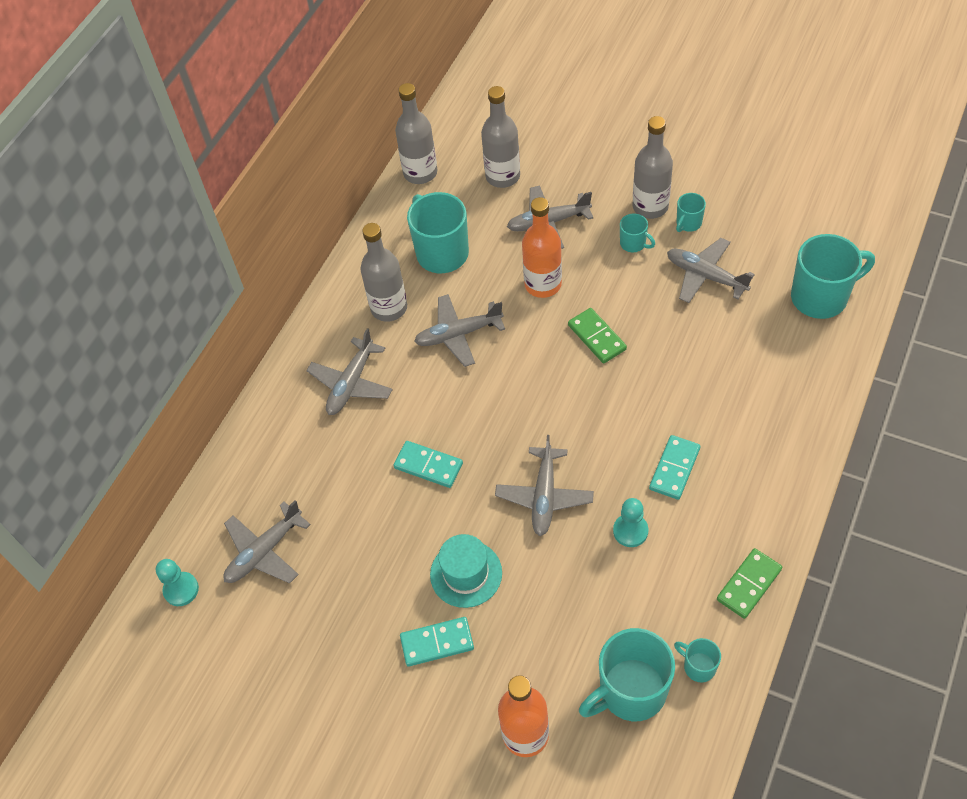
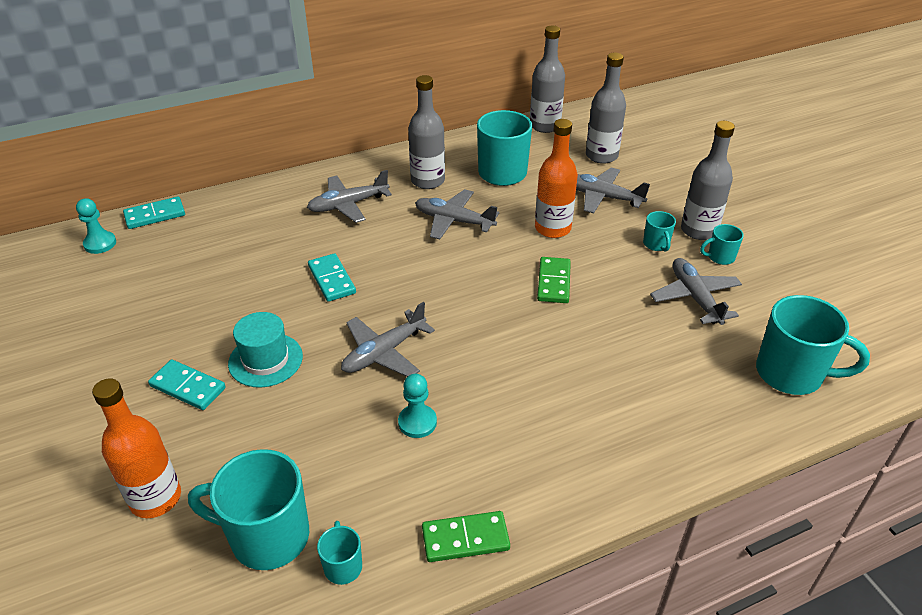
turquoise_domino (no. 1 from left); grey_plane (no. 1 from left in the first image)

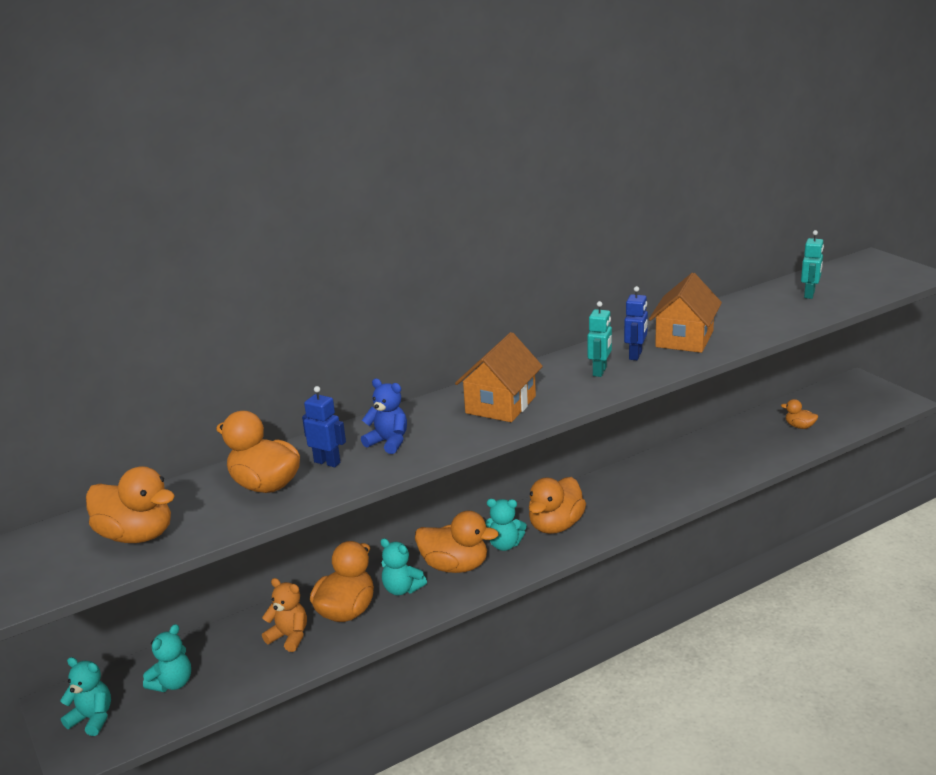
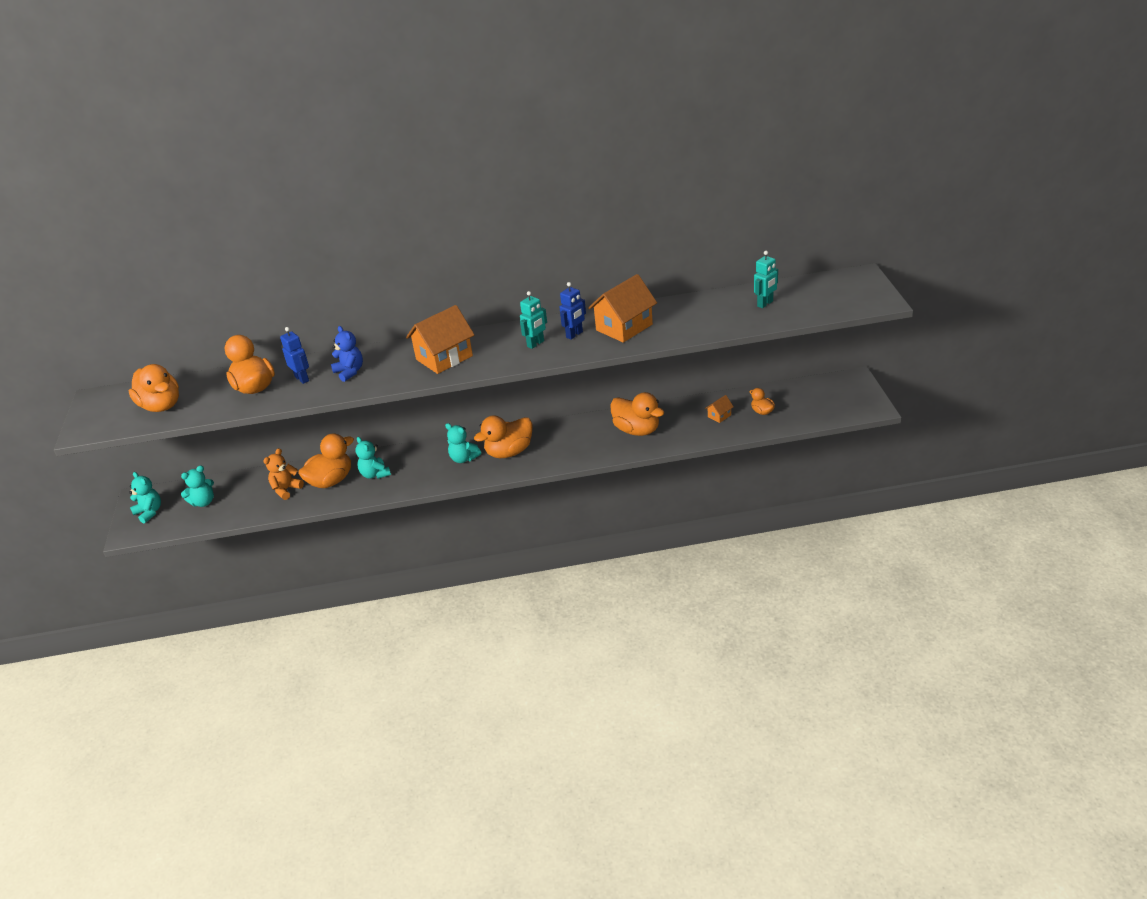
orange_teddy_bear; orange_duck (no. 5 from left); orange_house (no. 3 from left)

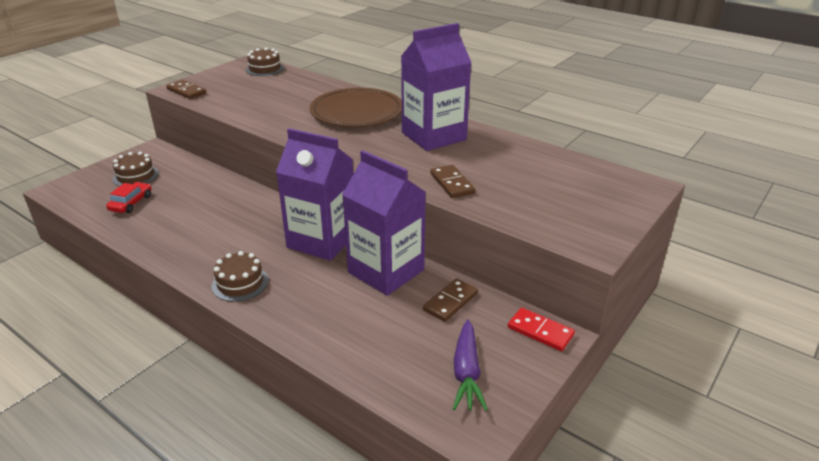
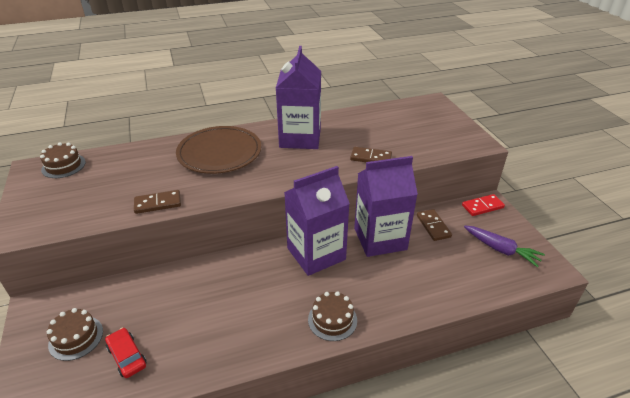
brown_domino (no. 1 from left)

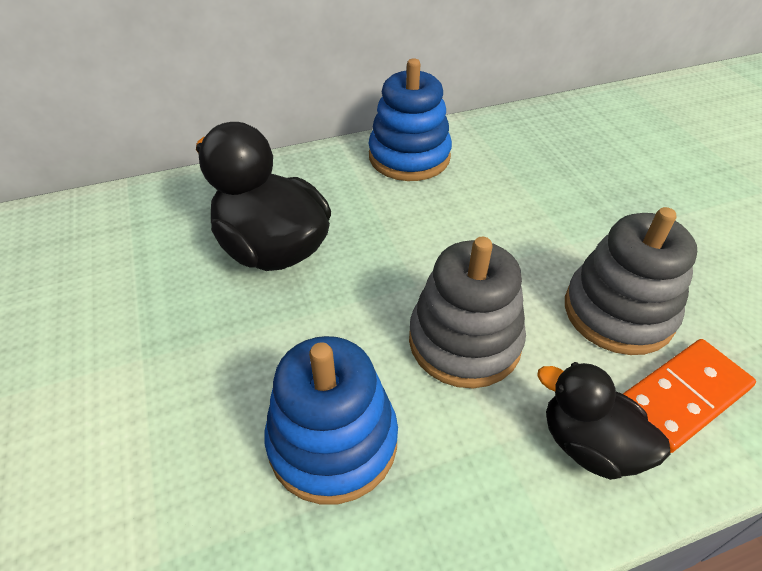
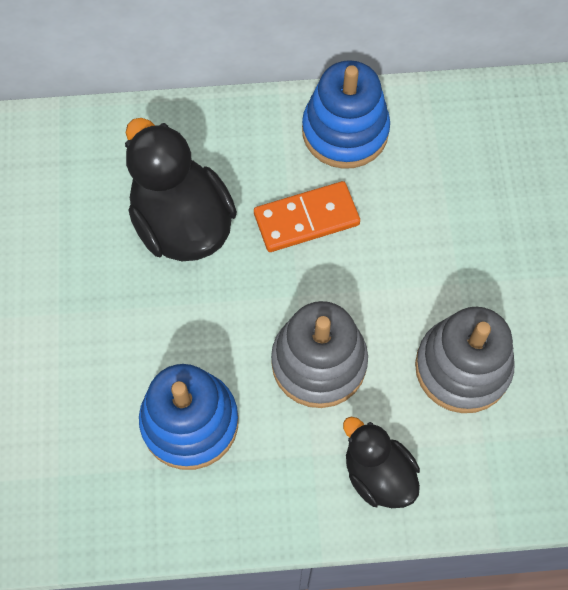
orange_domino

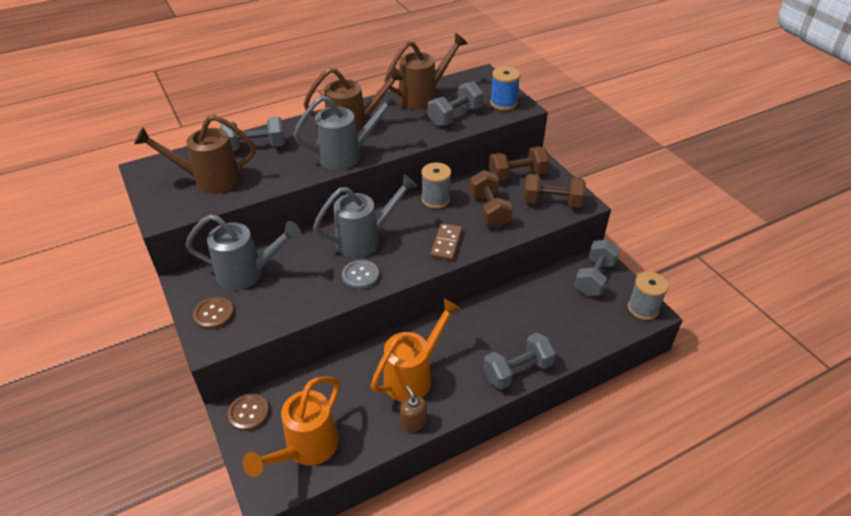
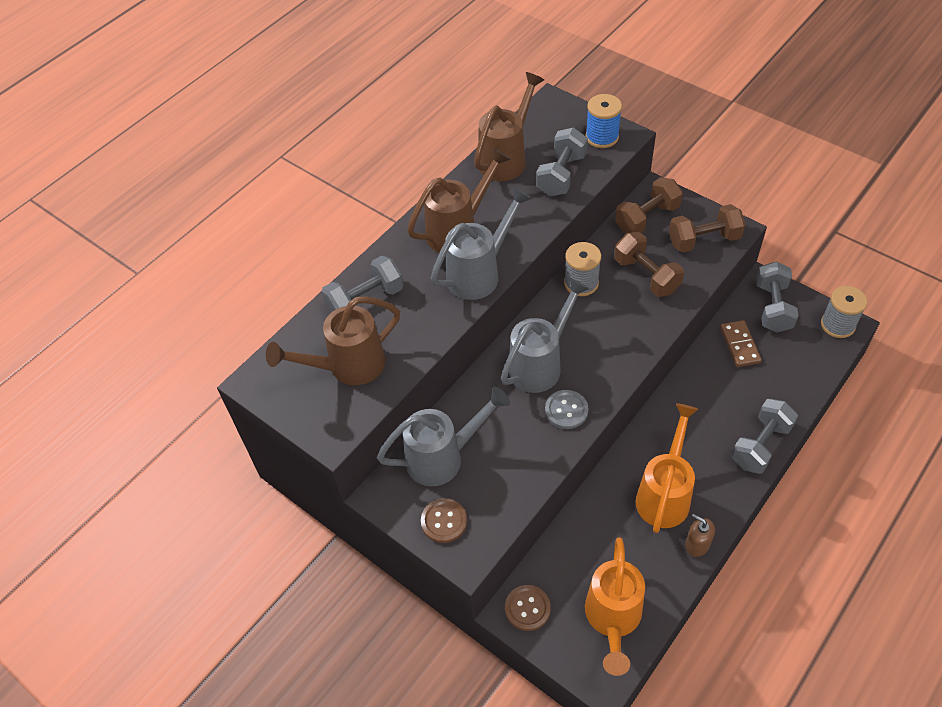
brown_domino

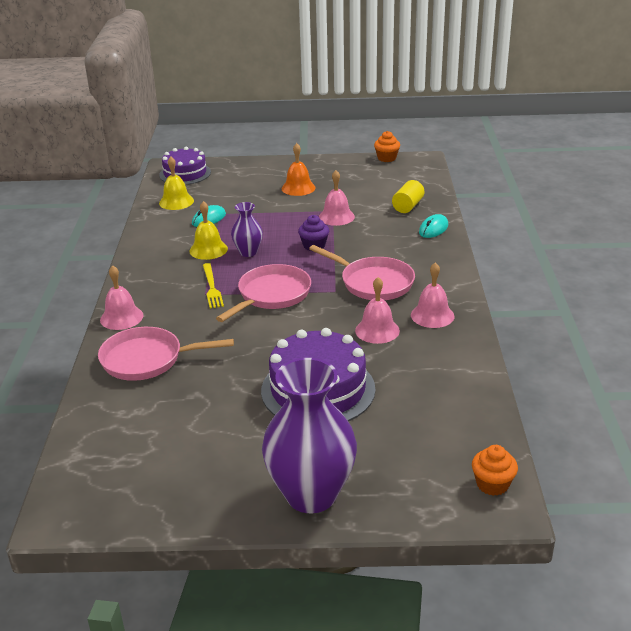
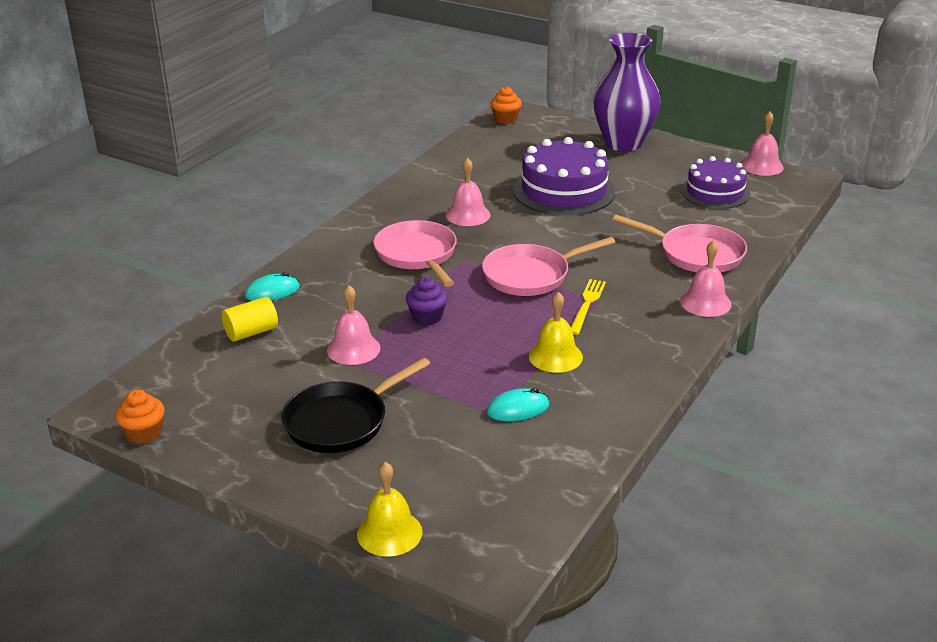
black_pan; yellow_bell (no. 1 from left); purple_cake (no. 2 from left); pink_bell (no. 4 from left); purple_vase (no. 1 from left in the first image)

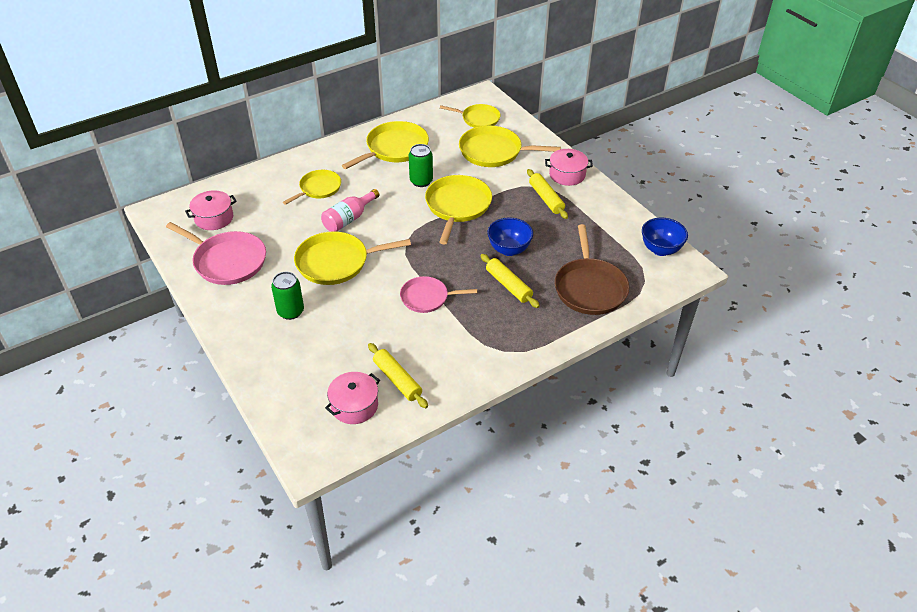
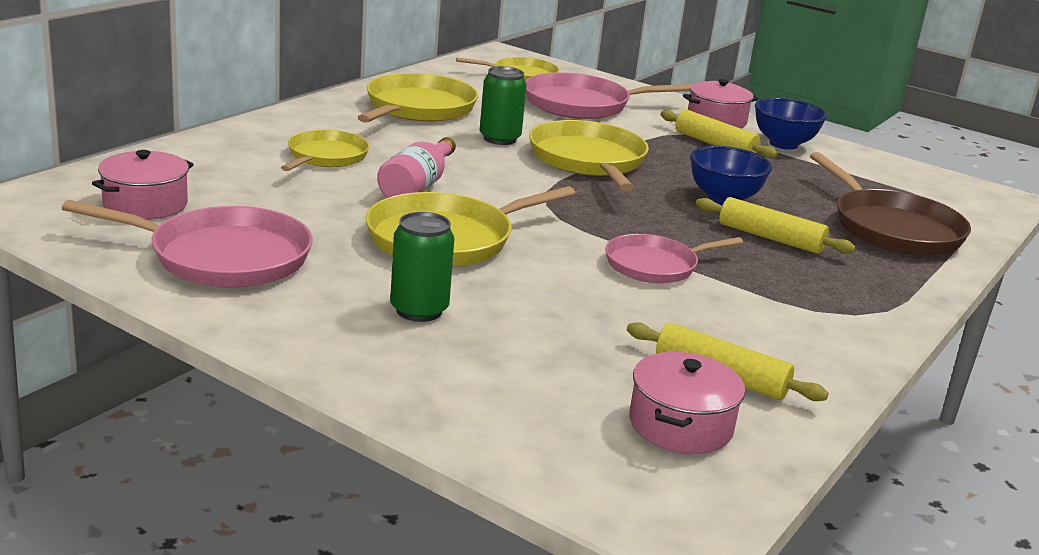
pink_pan (no. 2 from left); blue_bowl (no. 2 from left)

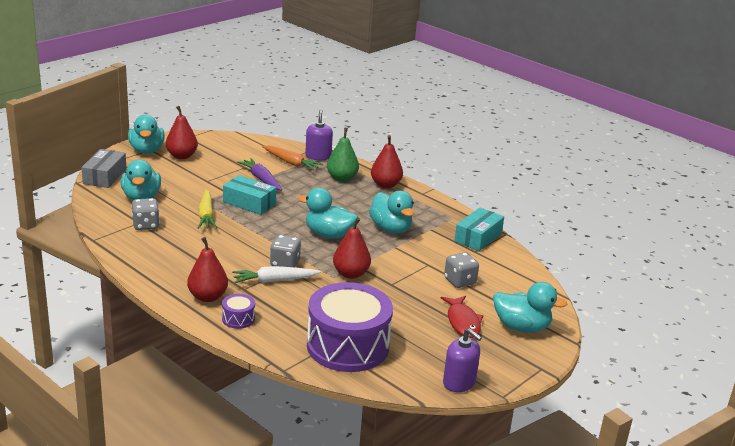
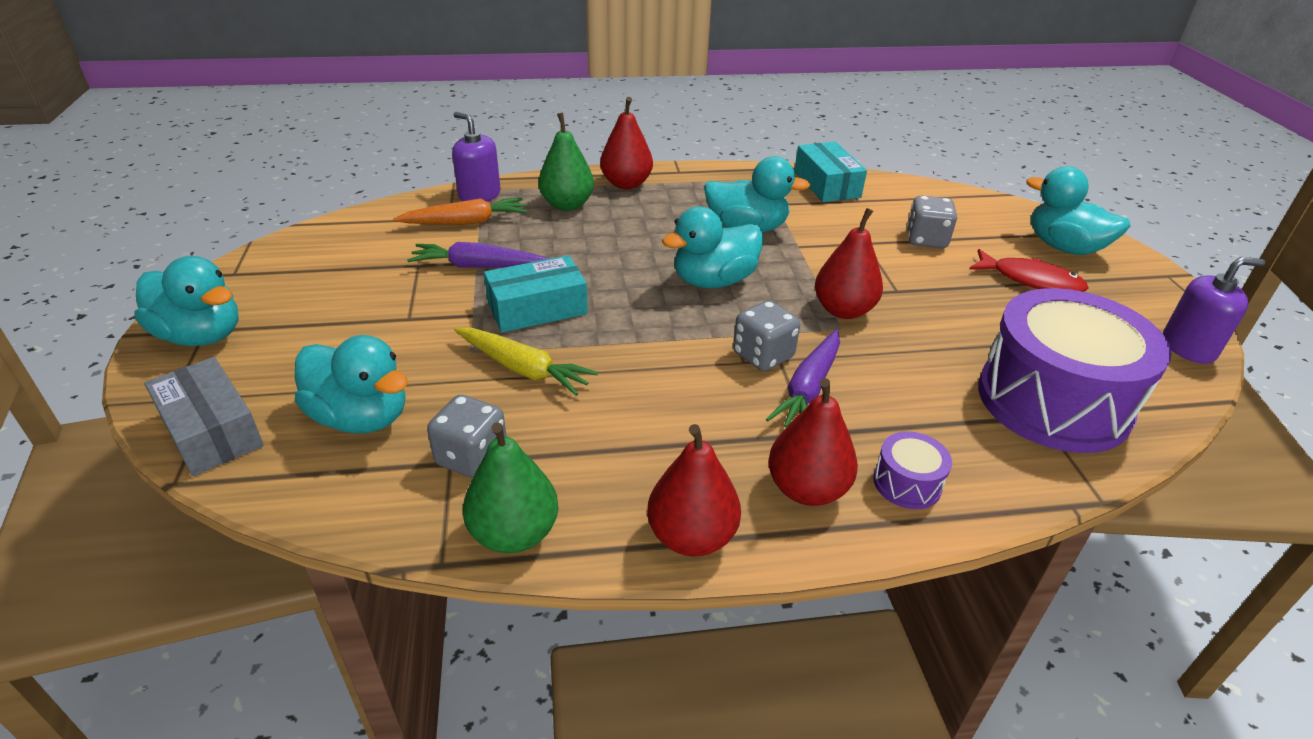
green_pear (no. 1 from left); red_pear (no. 2 from left); purple_carrot (no. 2 from left); turquoise_duck (no. 5 from left)

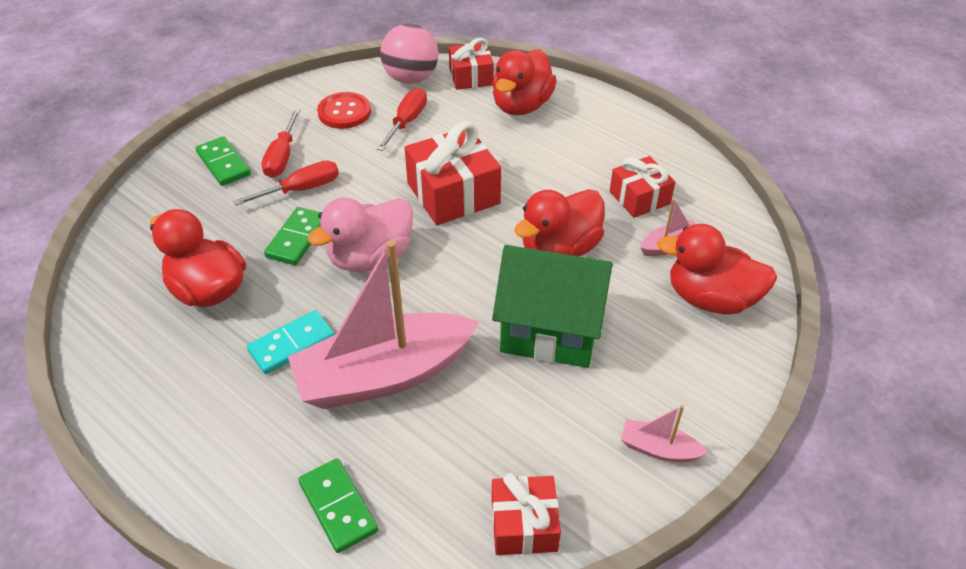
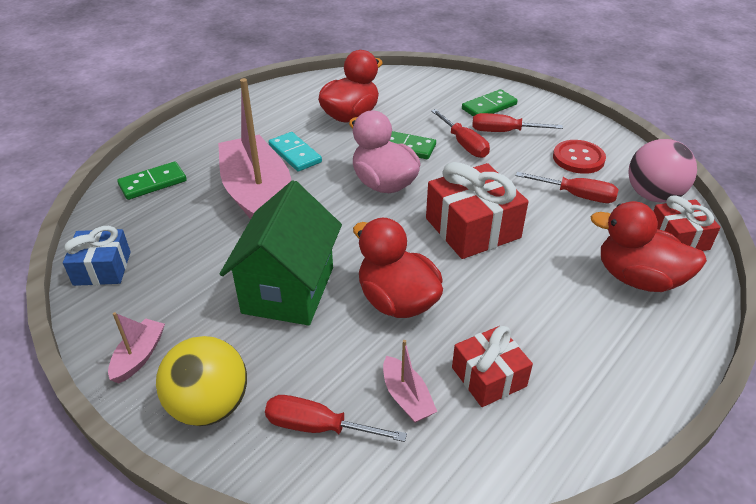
blue_gift; yellow_ball; red_screwdriver (no. 1 from left)

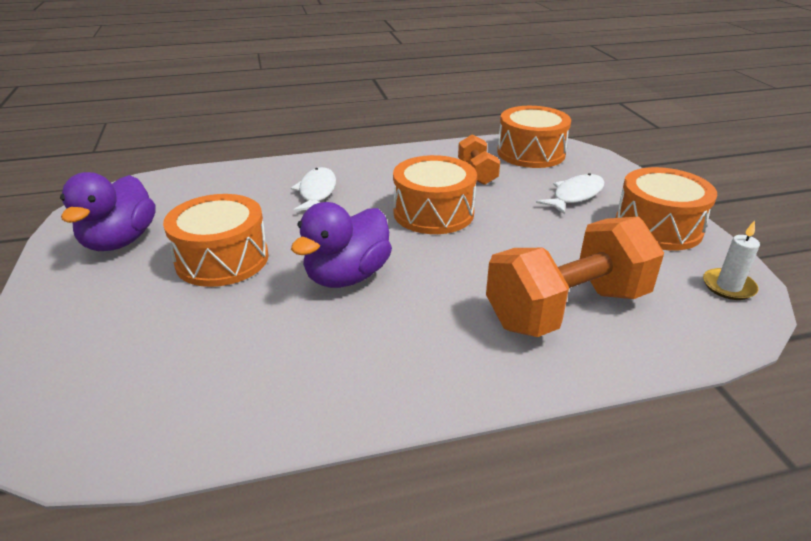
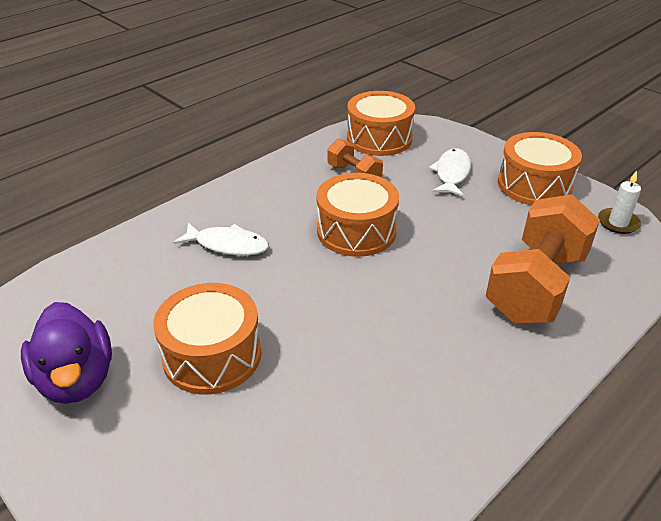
white_fish (no. 1 from left); purple_duck (no. 2 from left in the first image)

